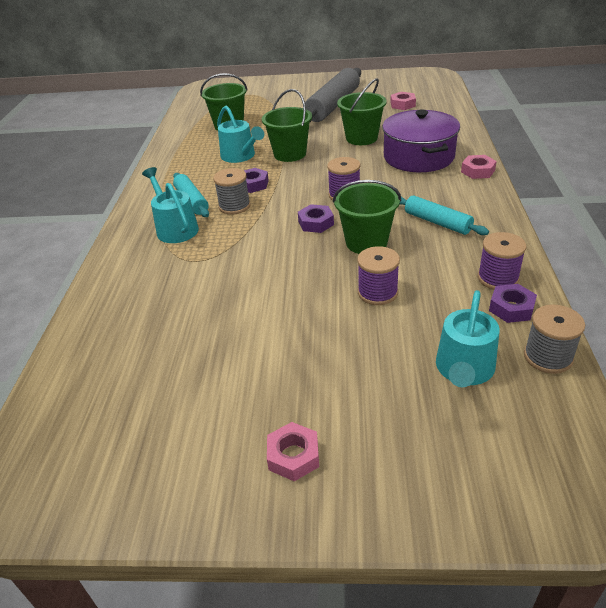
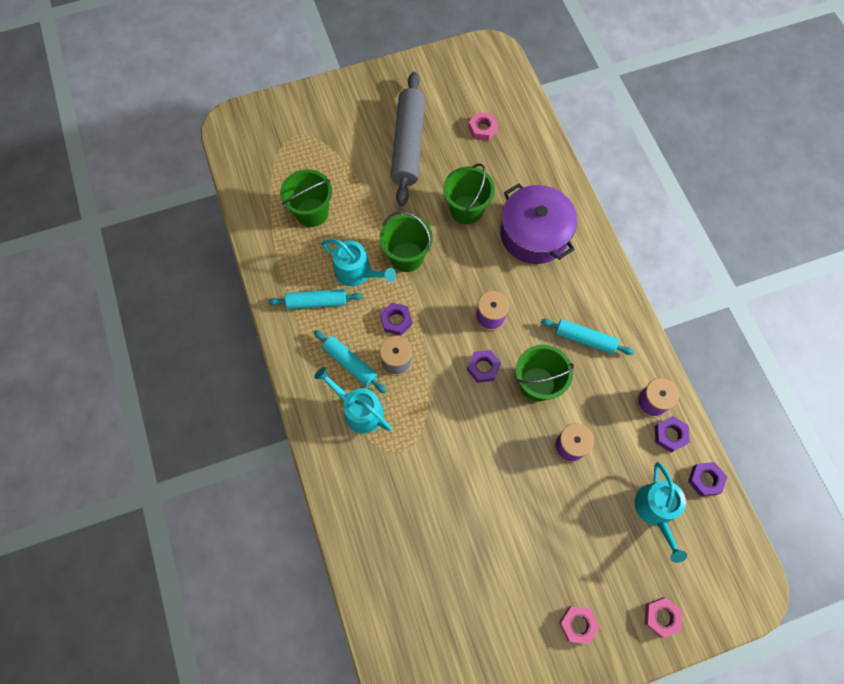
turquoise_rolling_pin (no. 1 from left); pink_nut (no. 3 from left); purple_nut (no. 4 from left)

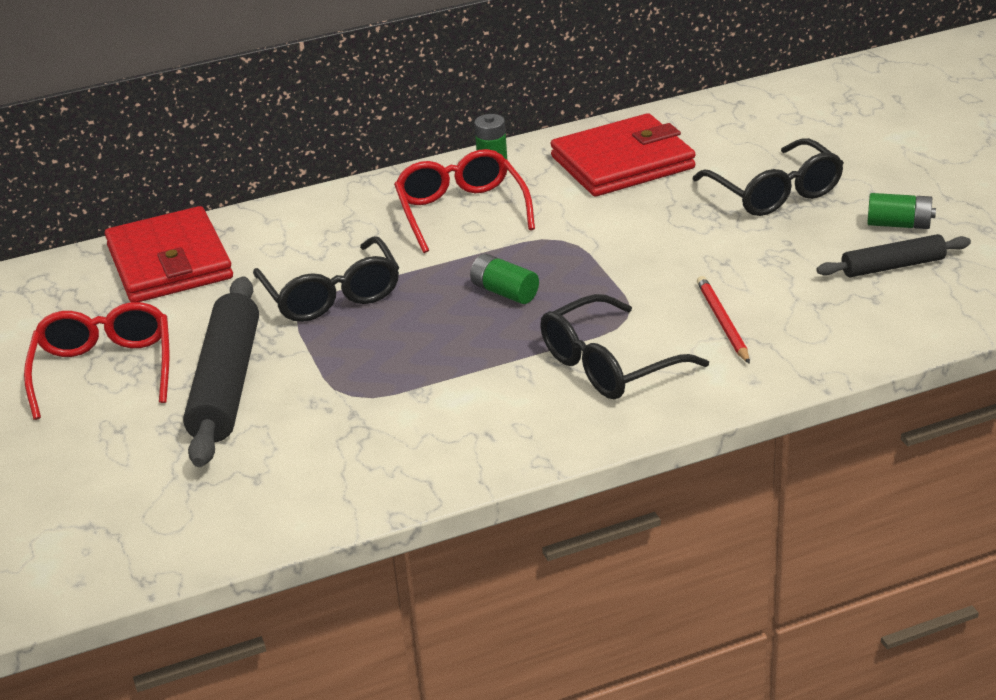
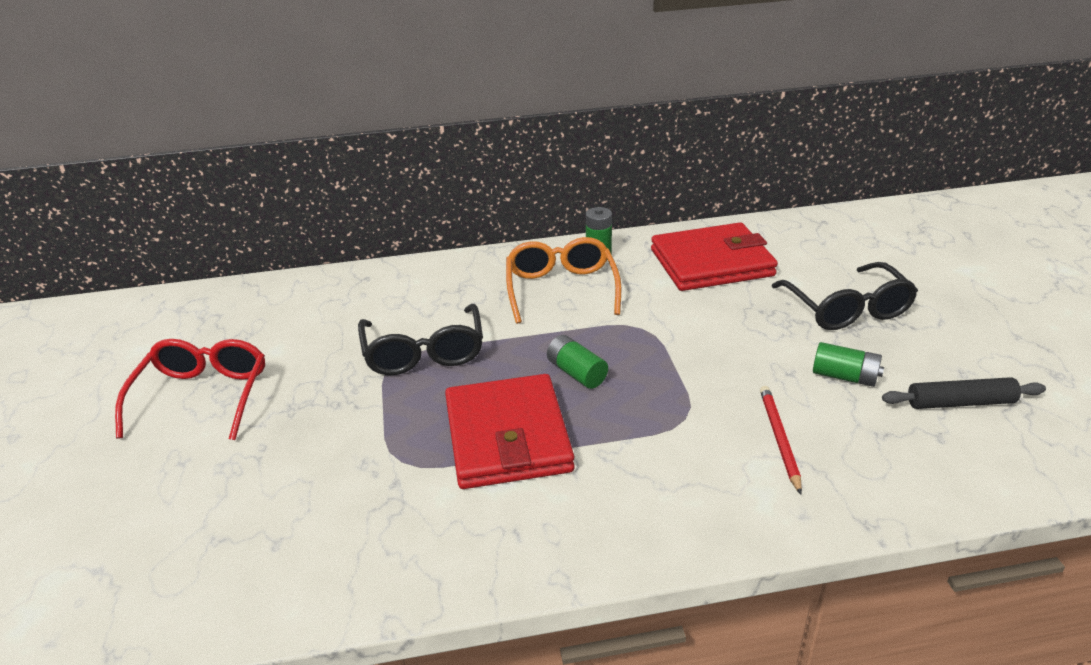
red_wallet (no. 1 from left); orange_glasses; green_battery (no. 3 from left); black_rolling_pin (no. 1 from left in the first image); black_glasses (no. 2 from left in the first image)

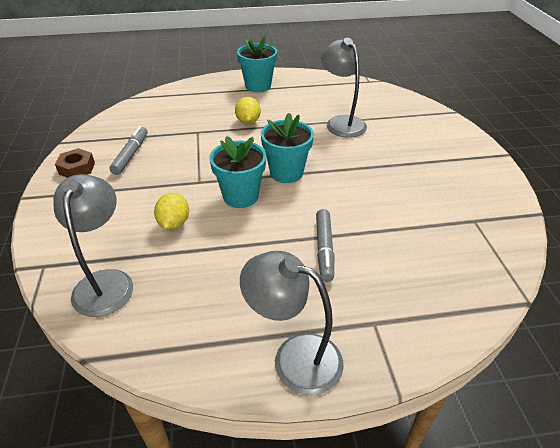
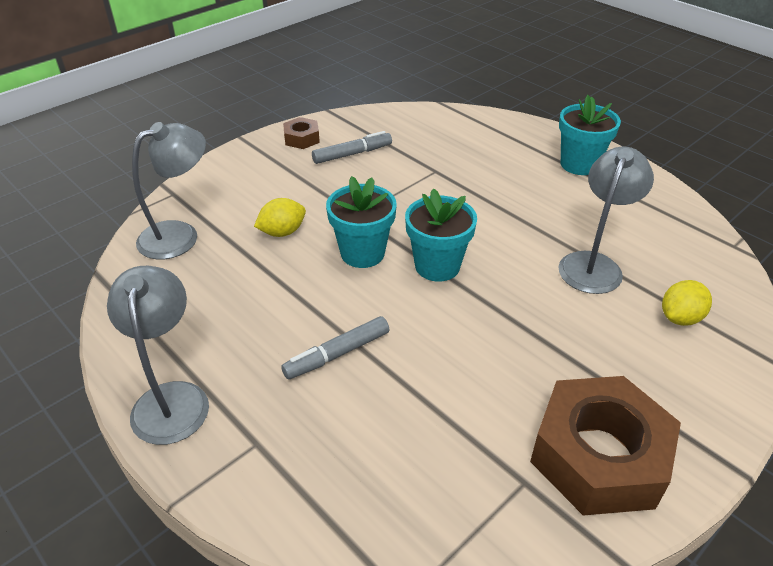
brown_nut (no. 2 from left); yellow_lemon (no. 2 from left)

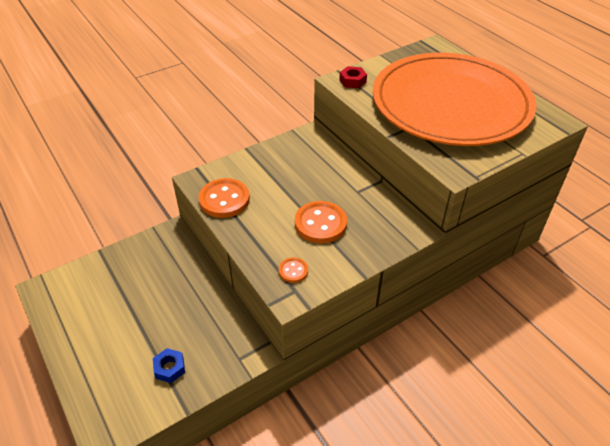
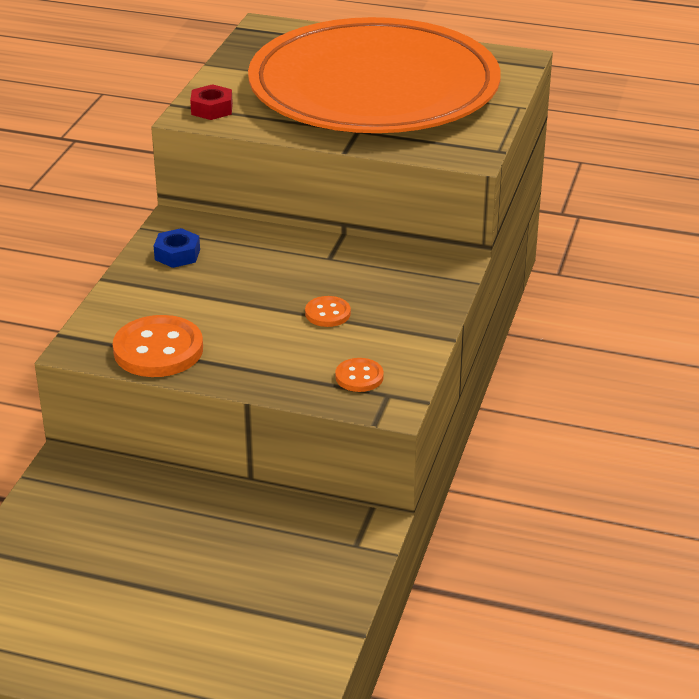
blue_nut; orange_button (no. 2 from left)

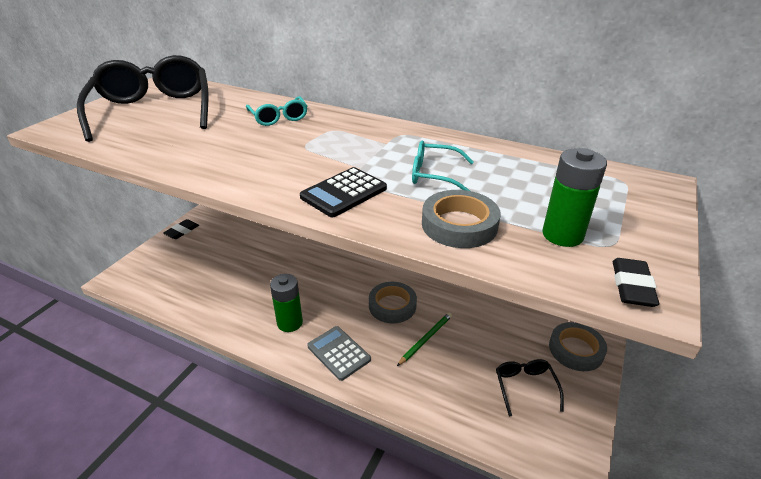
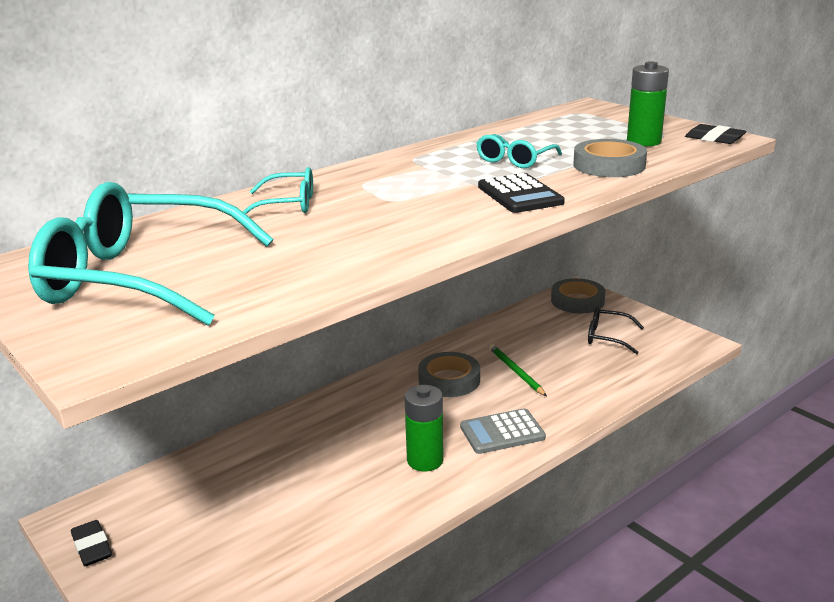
turquoise_glasses (no. 1 from left)

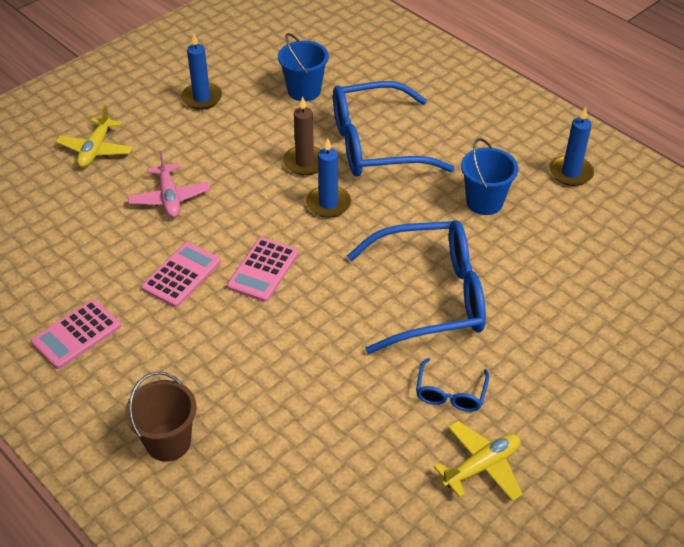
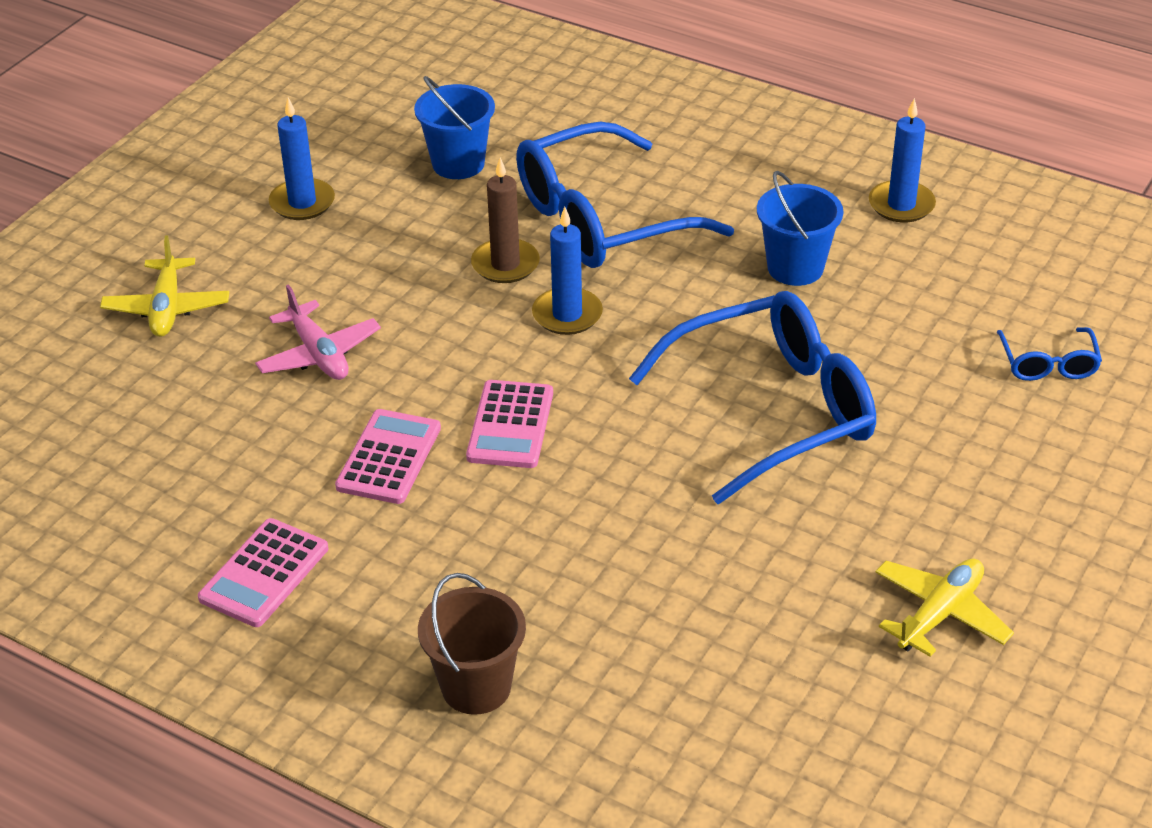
blue_glasses (no. 3 from left)

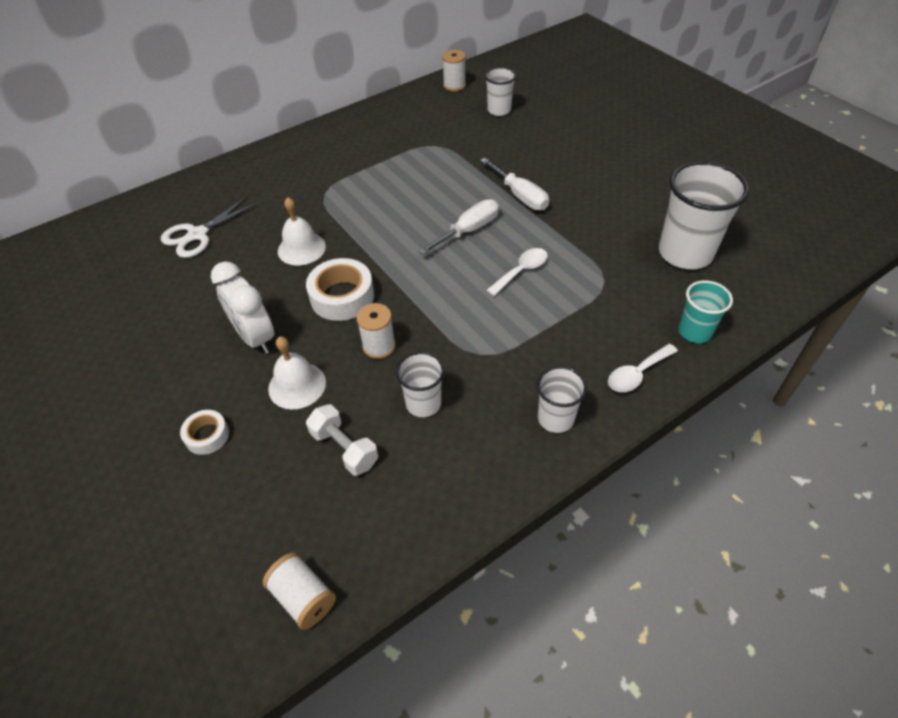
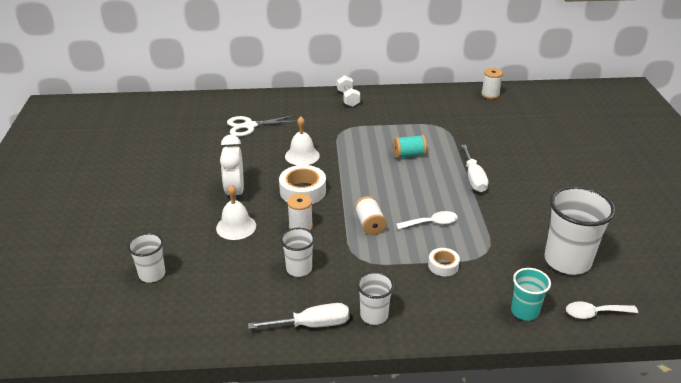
white_cup (no. 1 from left); white_screwdriver (no. 1 from left); white_dumbbell; white_spool (no. 2 from left); turquoise_spool; white_tape (no. 2 from left); white_spoon (no. 2 from left)

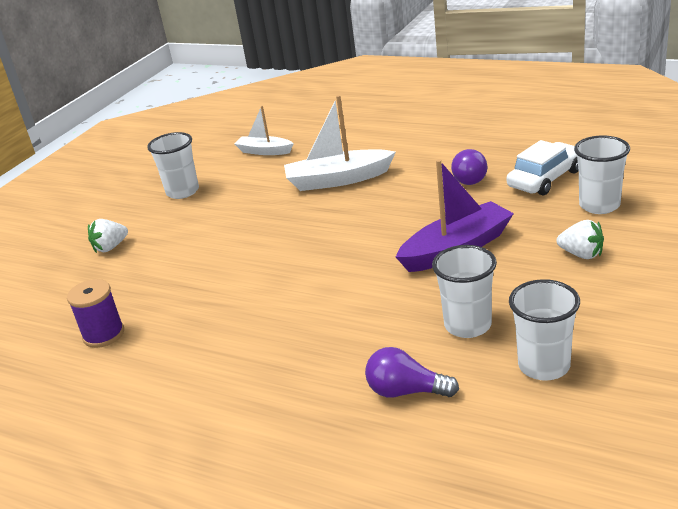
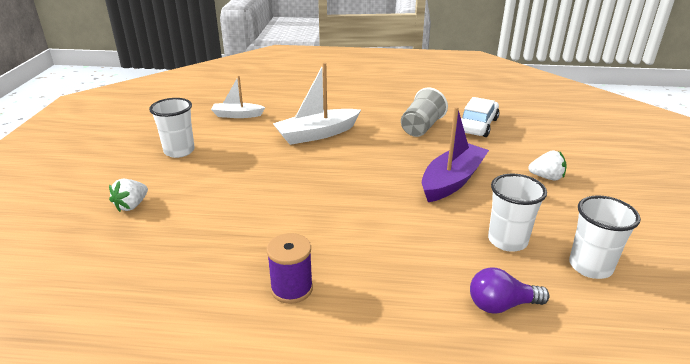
purple_spool; grey_cup; white_cup (no. 4 from left in the first image)

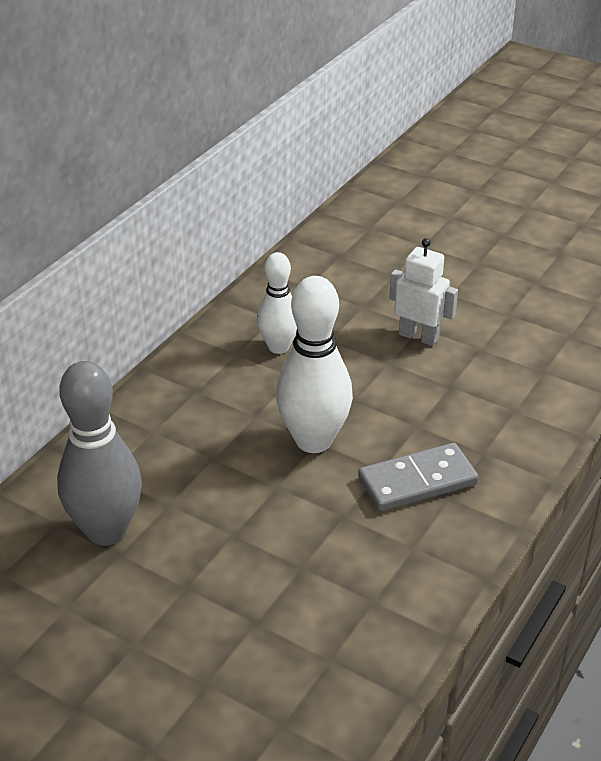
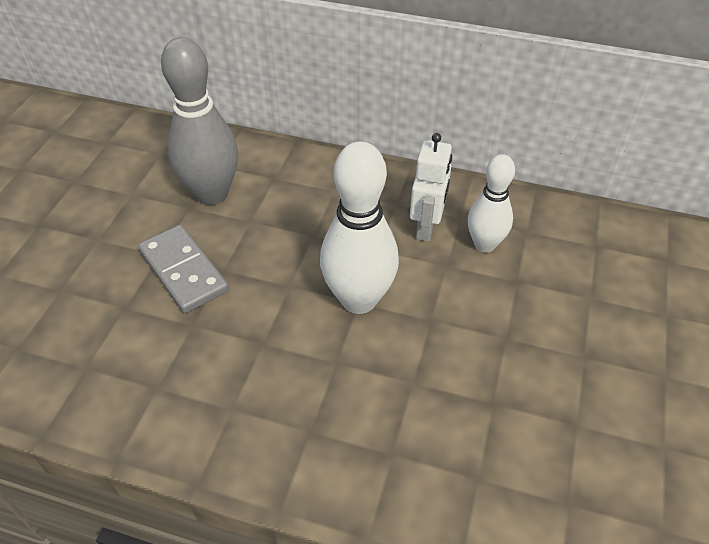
grey_domino; white_robot

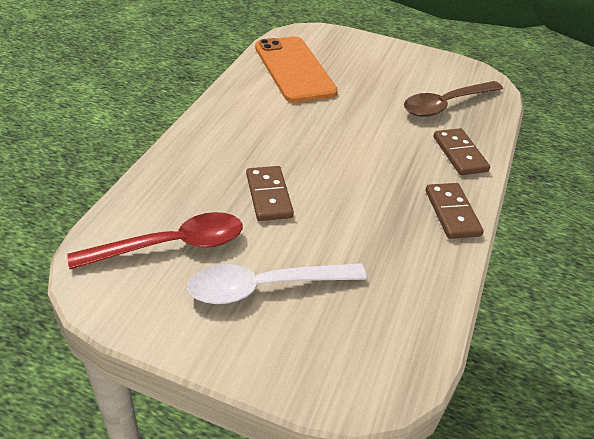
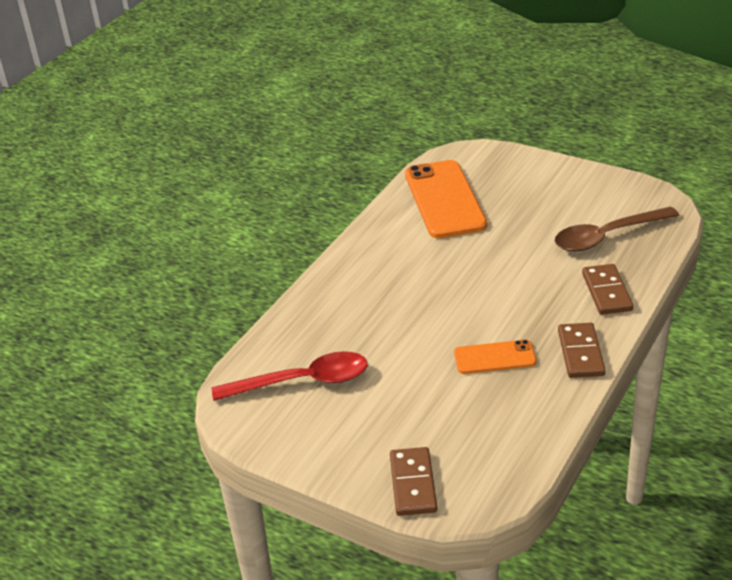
brown_domino (no. 1 from left); orange_phone (no. 2 from left); white_spoon

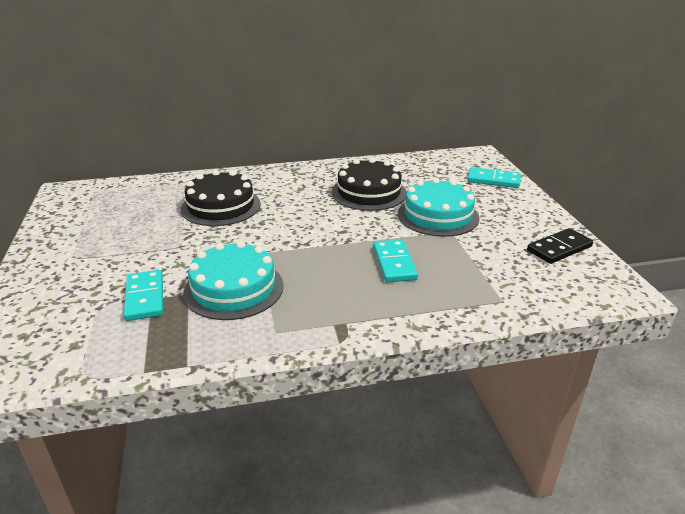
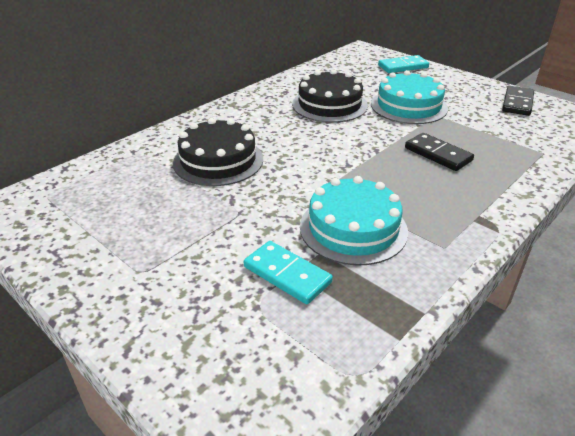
black_domino (no. 1 from left)

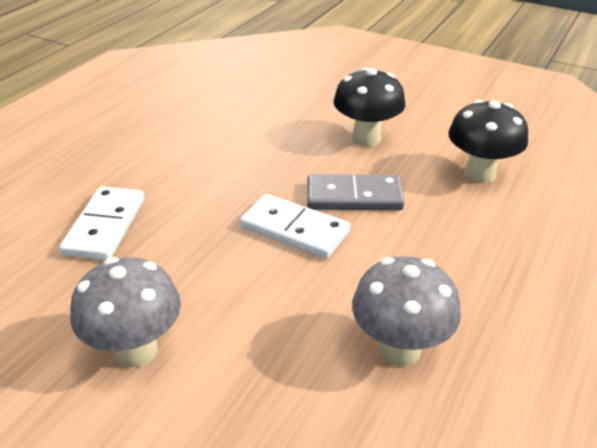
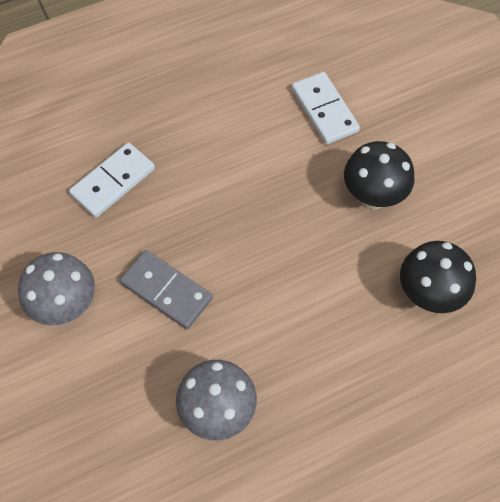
grey_domino; white_domino (no. 2 from left)

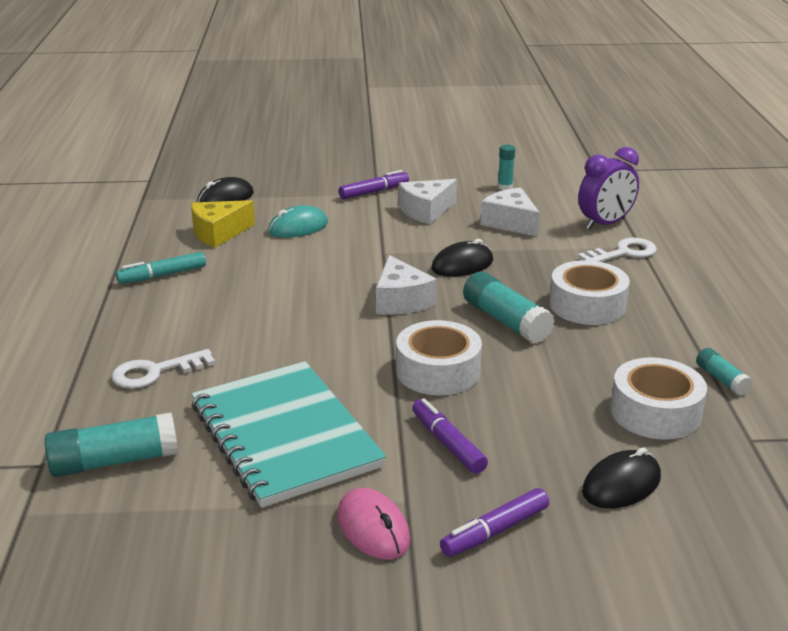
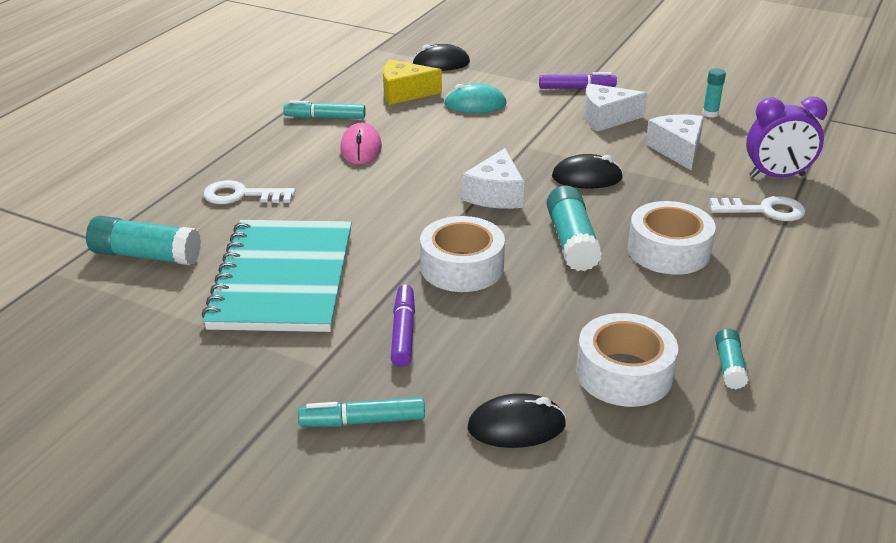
turquoise_marker (no. 2 from left); pink_mouse

